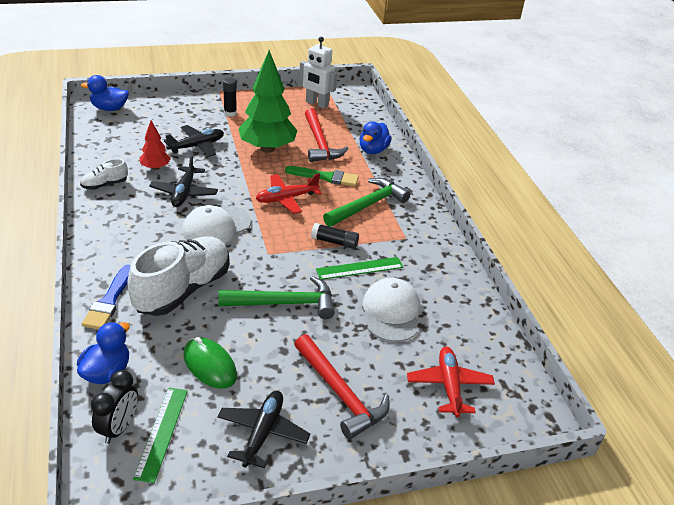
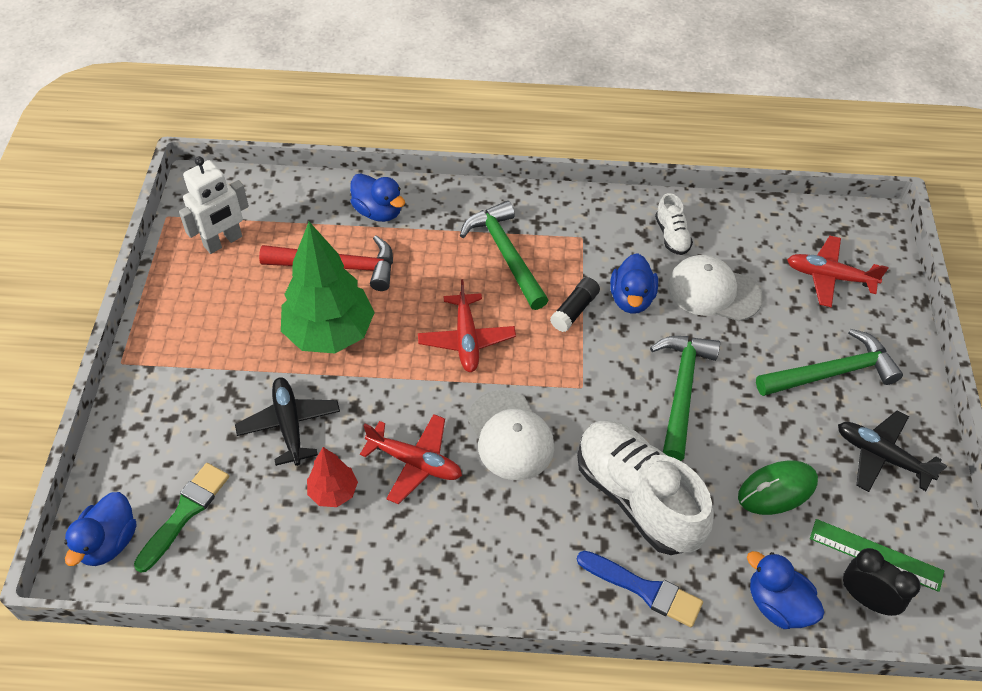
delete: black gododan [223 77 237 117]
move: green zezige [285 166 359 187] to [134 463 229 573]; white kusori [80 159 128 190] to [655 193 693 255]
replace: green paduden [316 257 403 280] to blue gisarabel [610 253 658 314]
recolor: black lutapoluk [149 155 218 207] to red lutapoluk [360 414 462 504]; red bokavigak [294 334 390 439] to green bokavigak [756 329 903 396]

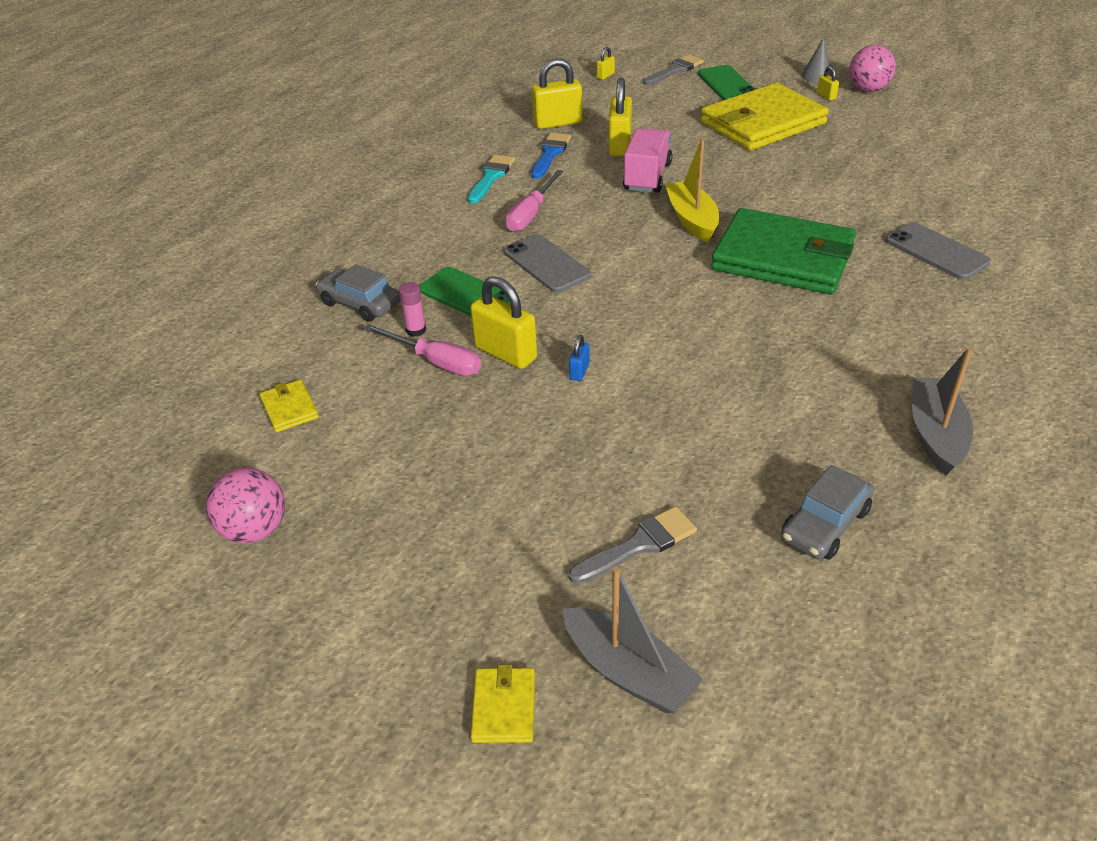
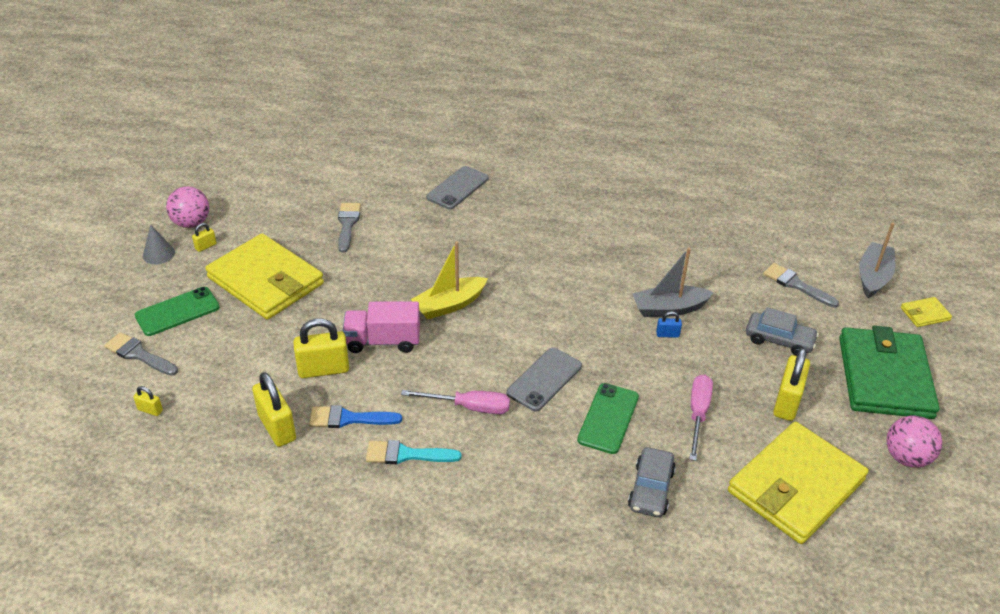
delete: pink gododan [398 282 426 337]
insert: grey zezige [338 203 361 253]
move: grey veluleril [912 347 973 475] to [632 248 714 317]; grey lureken [781 465 874 560] to [746 307 819 356]; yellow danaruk [470 276 537 369] to [773 348 810 421]; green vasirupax [711 208 856 294] to [839 326 940 419]
resize: yellow vasirupax [259 380 319 432] = [728 422 868 544] x2.48

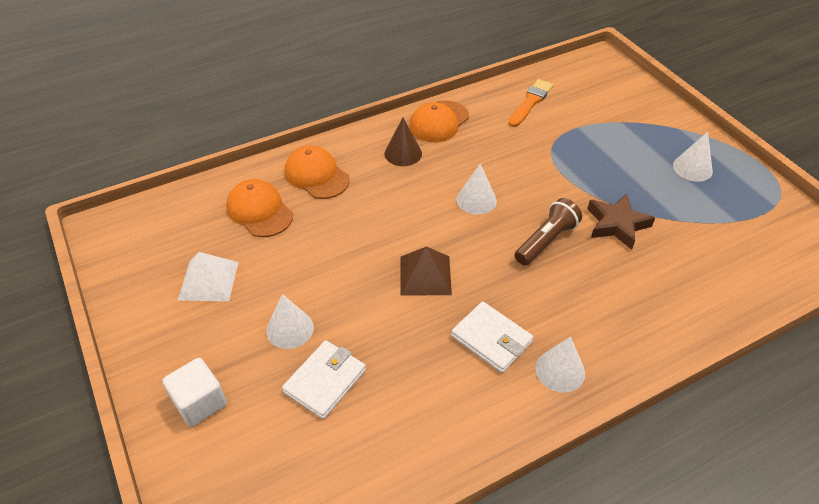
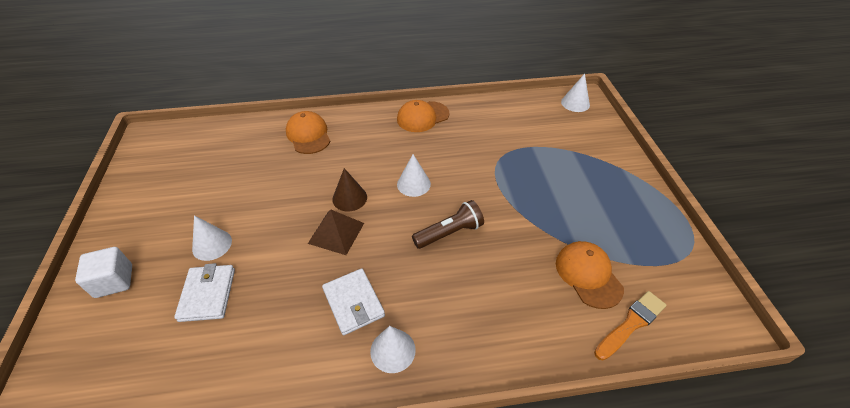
delete: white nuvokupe [178 252 239 301]; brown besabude [587 194 655 250]
move: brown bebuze [384 118 422 166] to [332 168 367 212]; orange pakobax [226 179 293 237] to [556 241 624 309]; white bebuze [673 132 713 182] to [561 73 590 112]; orange zezige [508 79 553 127] to [594 291 667 361]
rotate: white vasirupax [282 340 366 419] = [174 263 235 322] 60 degrees counterclockwise

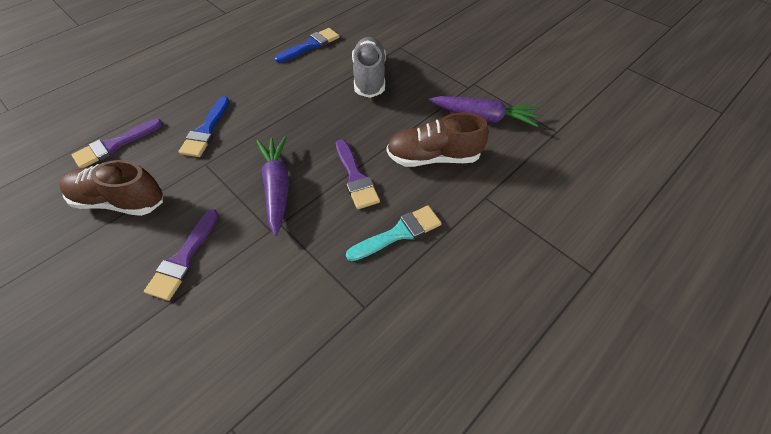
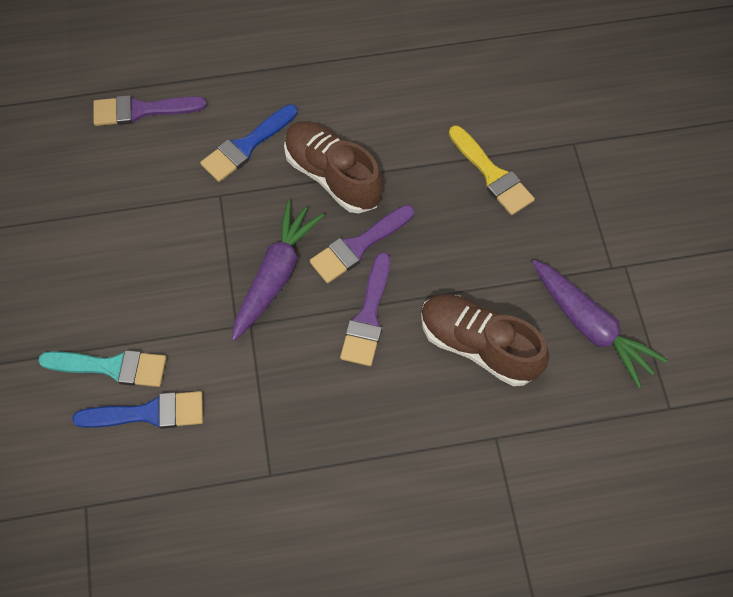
move: turquoise zezige [346 206 442 261] to [38 350 167 387]; blue zezige [275 28 339 63] to [72 391 203 429]; brown kusori [59 160 163 216] to [284 121 383 213]; purple zezige [144 209 219 301] to [309 205 414 283]
replace: grey kusori [352 37 386 98] to yellow zezige [449 126 535 215]

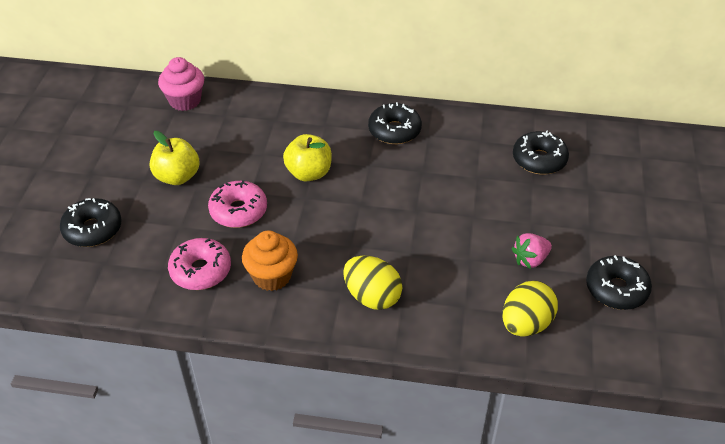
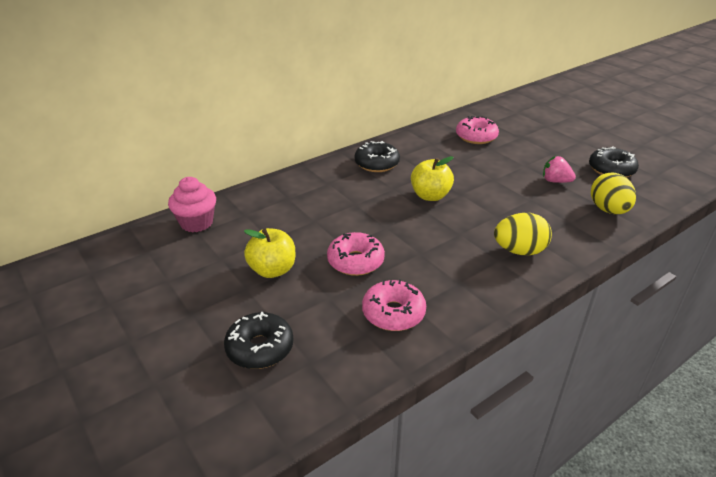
delete: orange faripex [242 230 298 291]
move: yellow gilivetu [283 134 332 182] to [411 156 454 201]
recolor: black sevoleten [513 130 569 175] to pink sevoleten [456 116 499 144]
rotate: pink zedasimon [511 233 552 269] = [543 156 576 183] 105 degrees clockwise

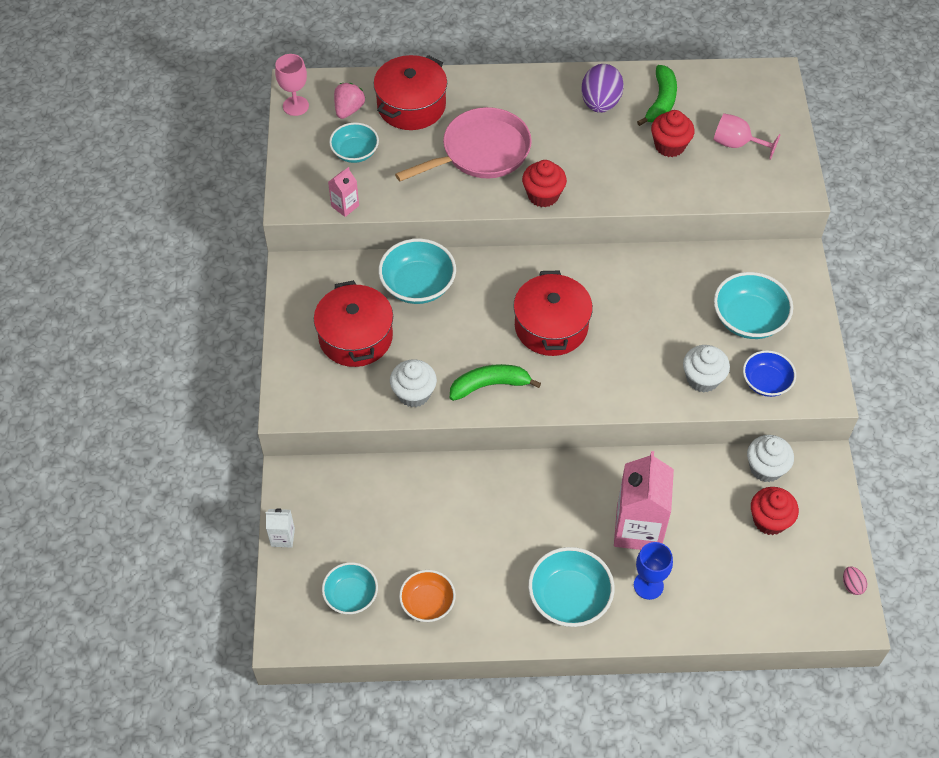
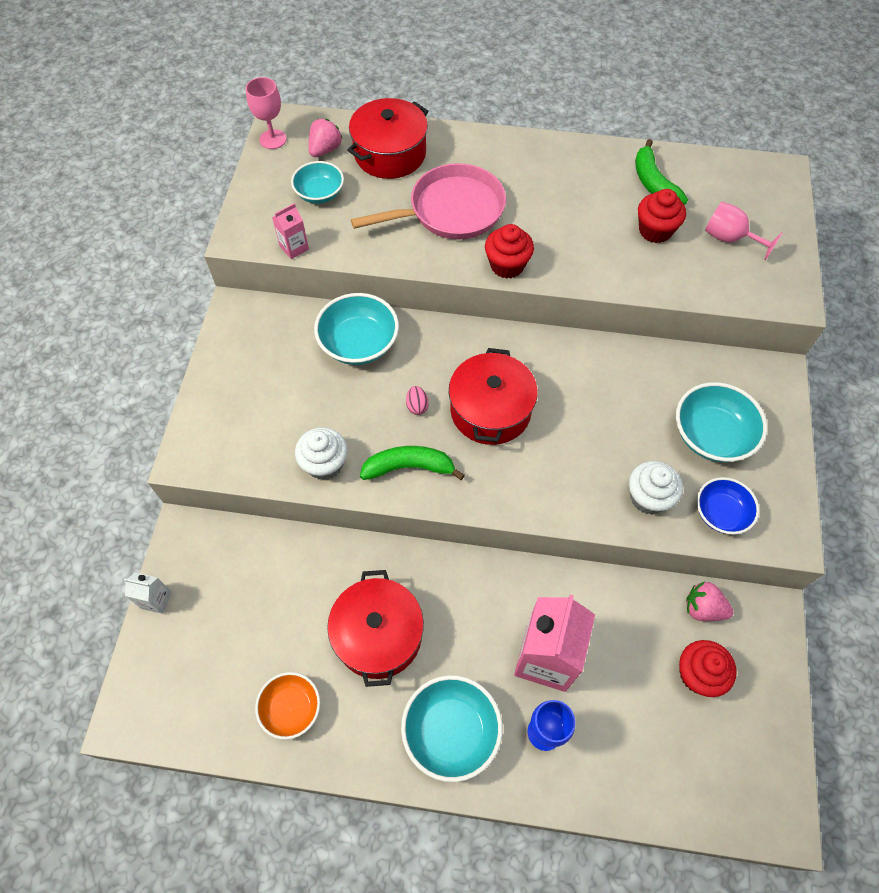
delete: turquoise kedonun [322 562 378 614]; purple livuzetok [581 64 624 113]
move: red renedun [314 280 393 367] to [327 570 424 687]; pink livuzetok [843 566 867 595] to [406 386 429 415]
replace: white faripex [747 435 794 482] to pink zedasimon [686 582 733 621]
rotate: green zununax [637 65 677 126] = [635 139 688 205] 135 degrees clockwise

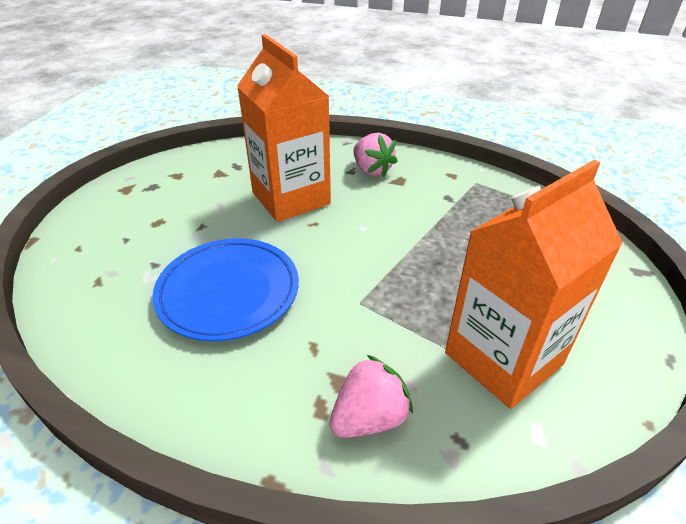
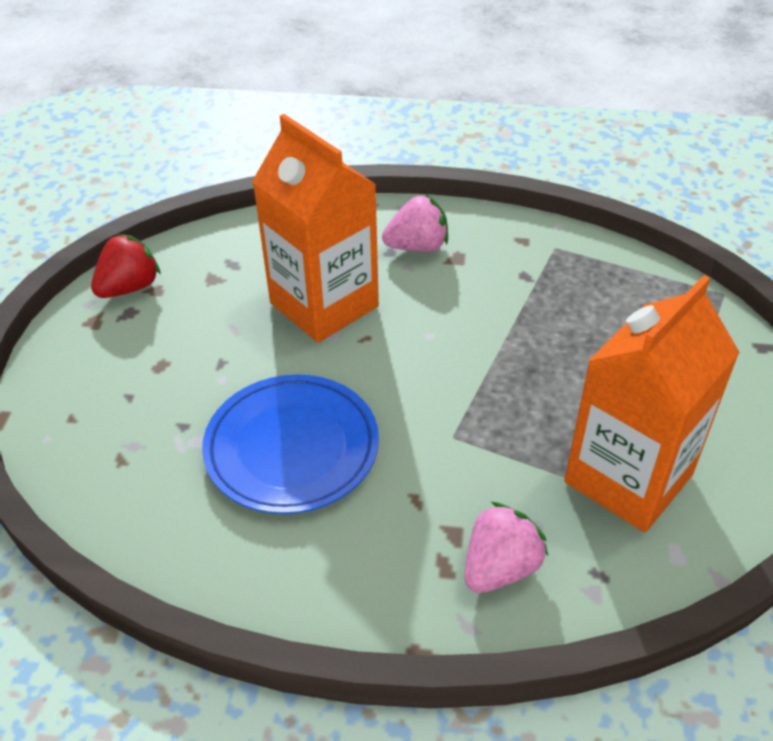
insert: red zedasimon [91 234 161 298]
rotate: pink zedasimon [353 133 398 177] = [382 195 448 252] 60 degrees counterclockwise

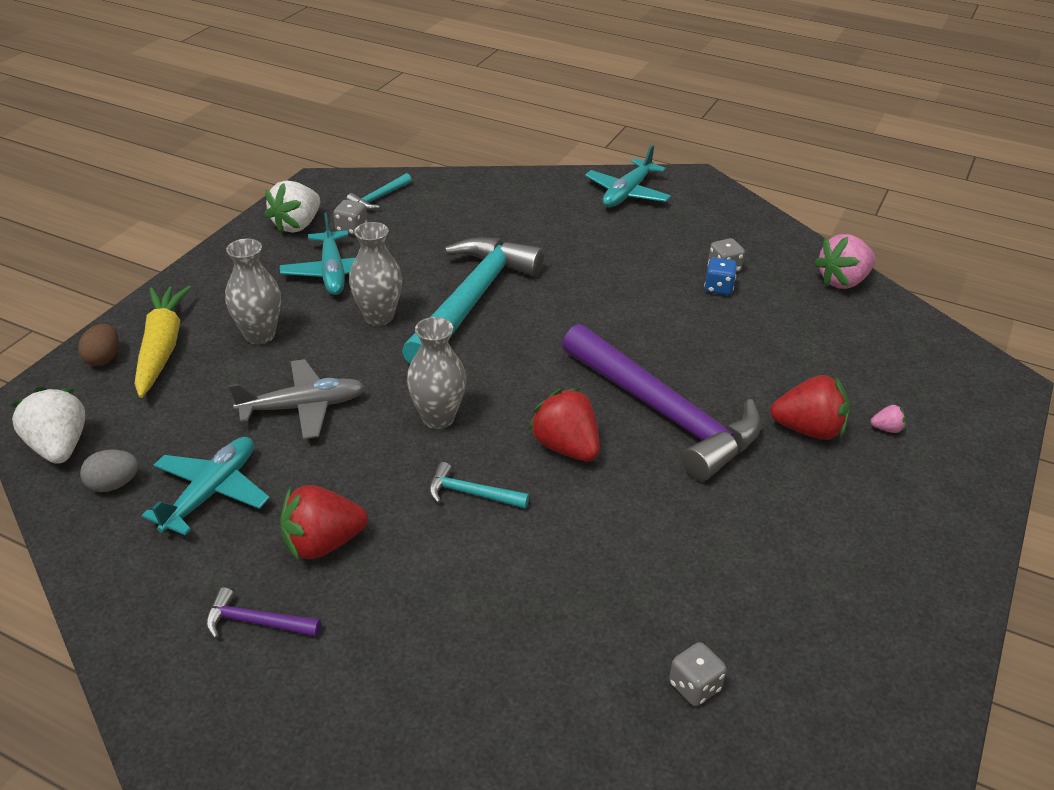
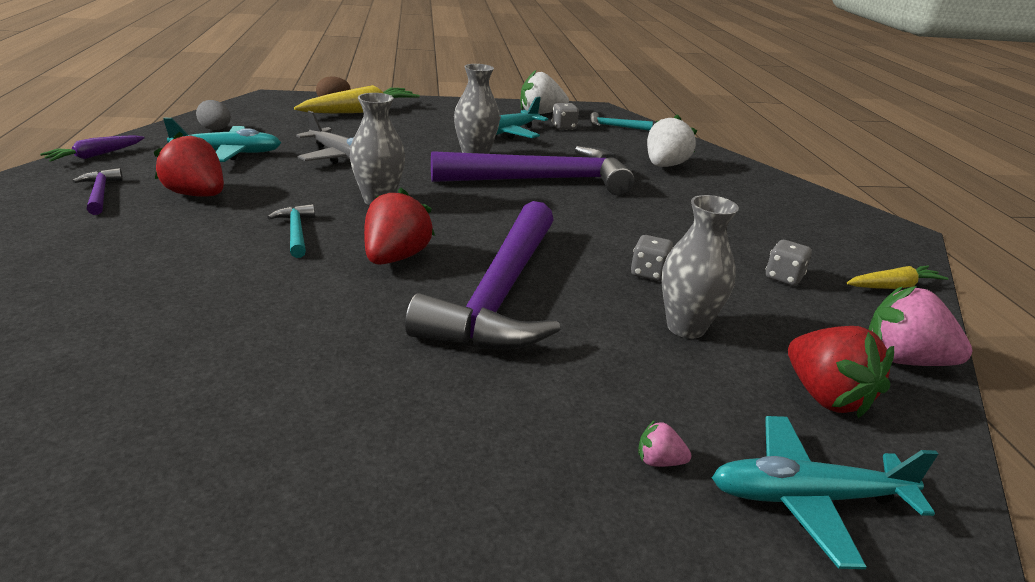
delete: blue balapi [704 258 737 295]
insert: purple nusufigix [40 135 145 162]; yellow nusufigix [847 266 949 289]
move: grey balapi [669 642 726 706] to [631 235 673 281]; white zedasimon [10 387 85 464] to [647 114 698 167]; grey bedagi [225 239 281 344] to [662 195 739 338]; turquoise lutapoluk [585 145 671 207] to [712 416 938 569]; red zedasimon [770 375 850 440] to [788 326 894 418]
recolor: turquoise bokavigak [402 237 544 364] to purple bokavigak [431 146 634 196]
rotate: pink zedasimon [871 404 906 433] = [638 420 691 467] 135 degrees clockwise

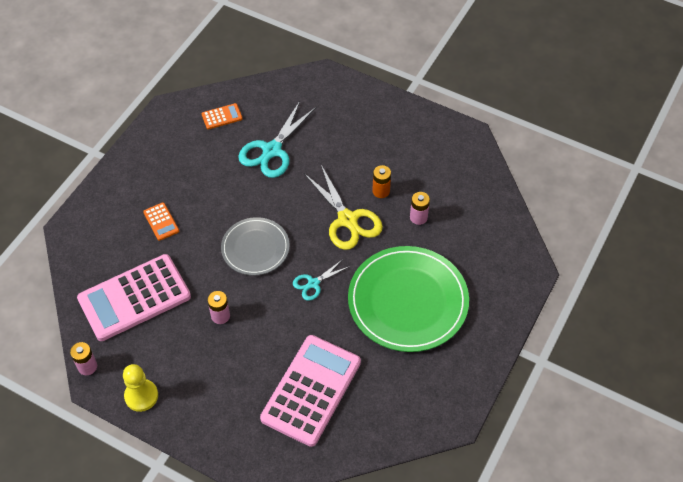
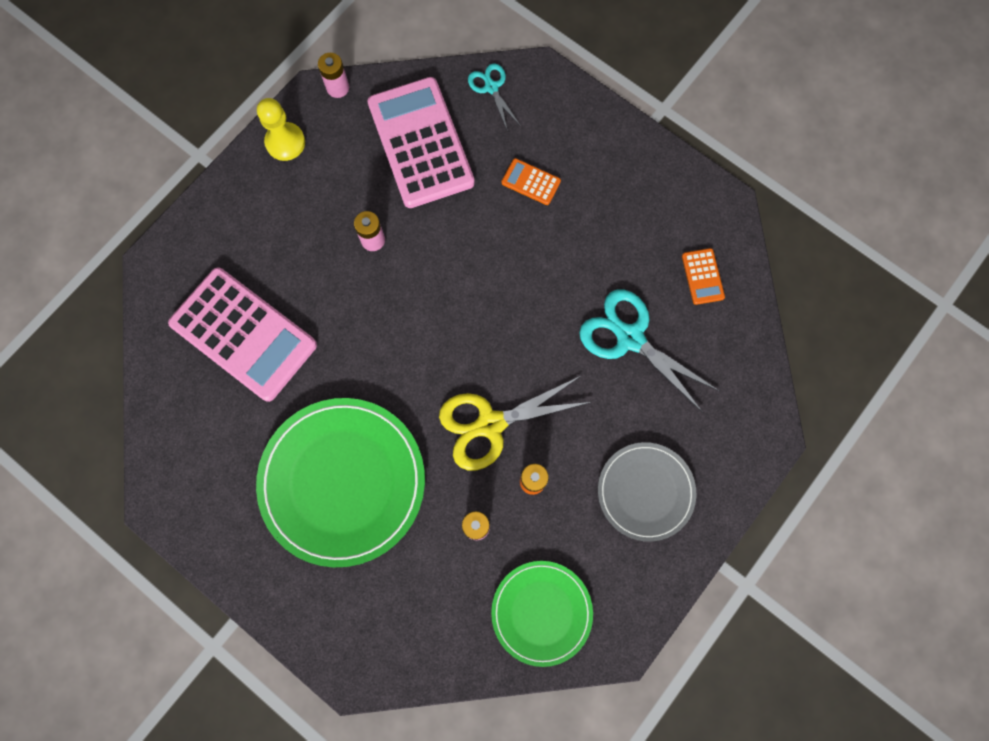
insert: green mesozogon [491 561 593 667]
move: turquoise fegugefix [293 259 350 301] to [468 64 521 129]; grey mesozogon [221 217 290 275] to [598 442 696 542]
rotate: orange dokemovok [143 202 179 241] = [501 158 561 205] 45 degrees clockwise

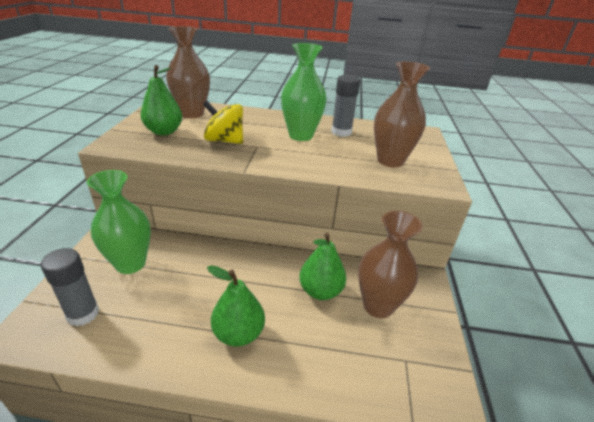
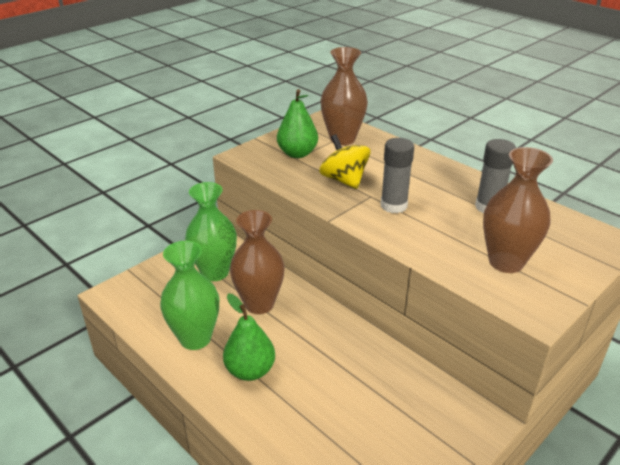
delete: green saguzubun [299 233 346 300]
move: green bedagi [281 43 327 141] to [160 241 219 350]; brown bedagi [358 211 423 318] to [230 210 285 314]; grey gododan [41 248 99 326] to [381 138 414 213]

